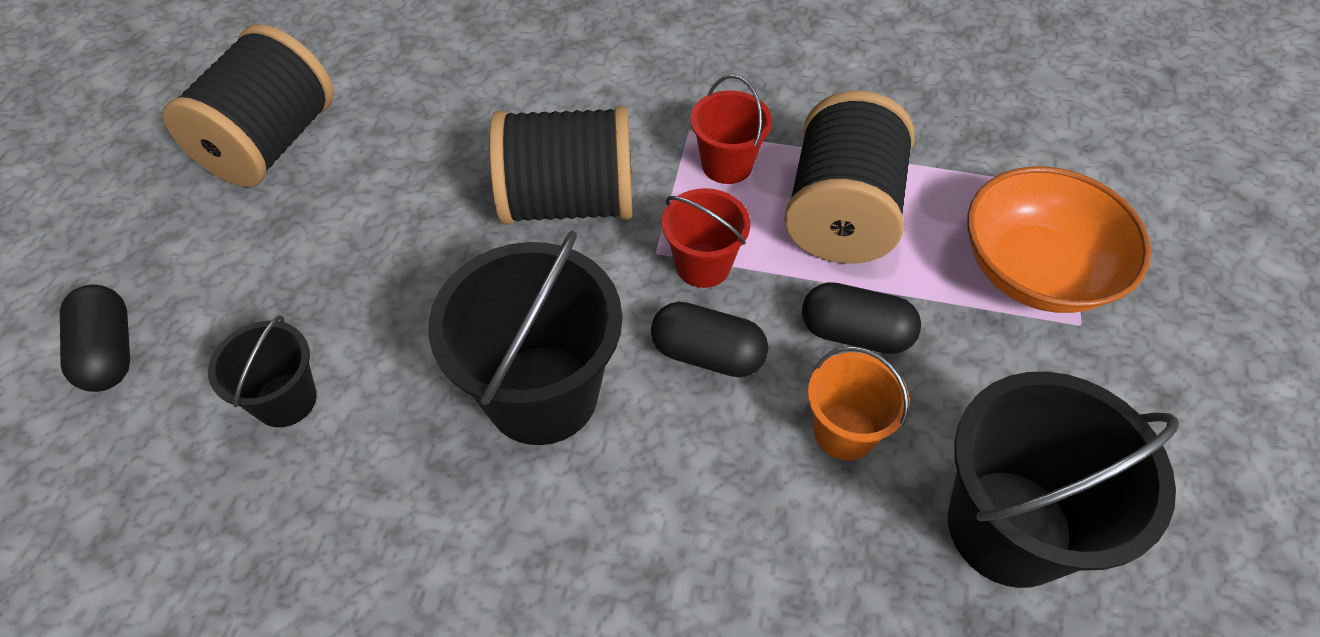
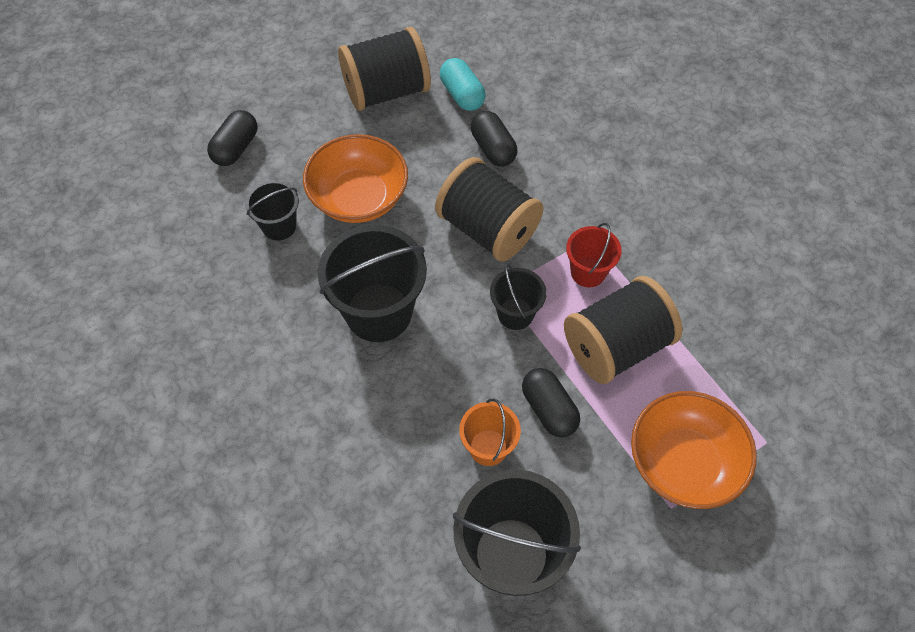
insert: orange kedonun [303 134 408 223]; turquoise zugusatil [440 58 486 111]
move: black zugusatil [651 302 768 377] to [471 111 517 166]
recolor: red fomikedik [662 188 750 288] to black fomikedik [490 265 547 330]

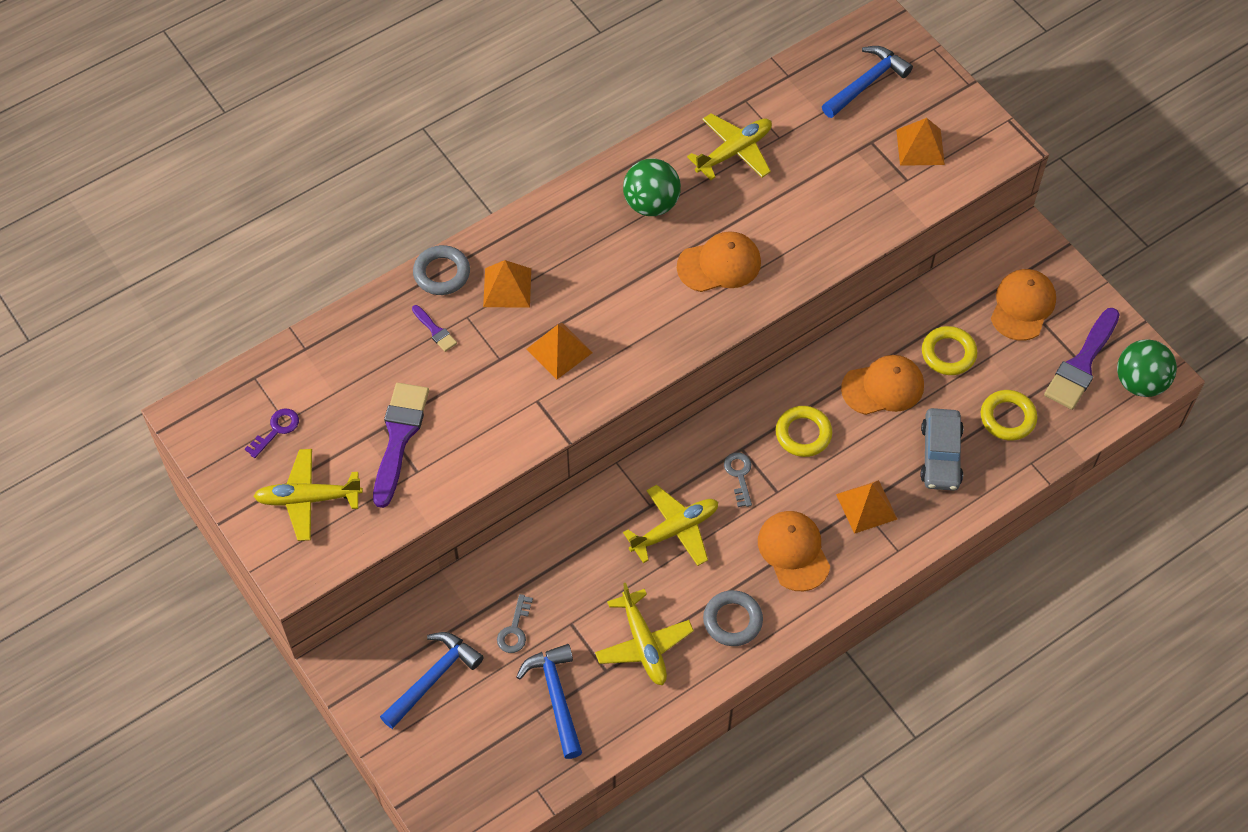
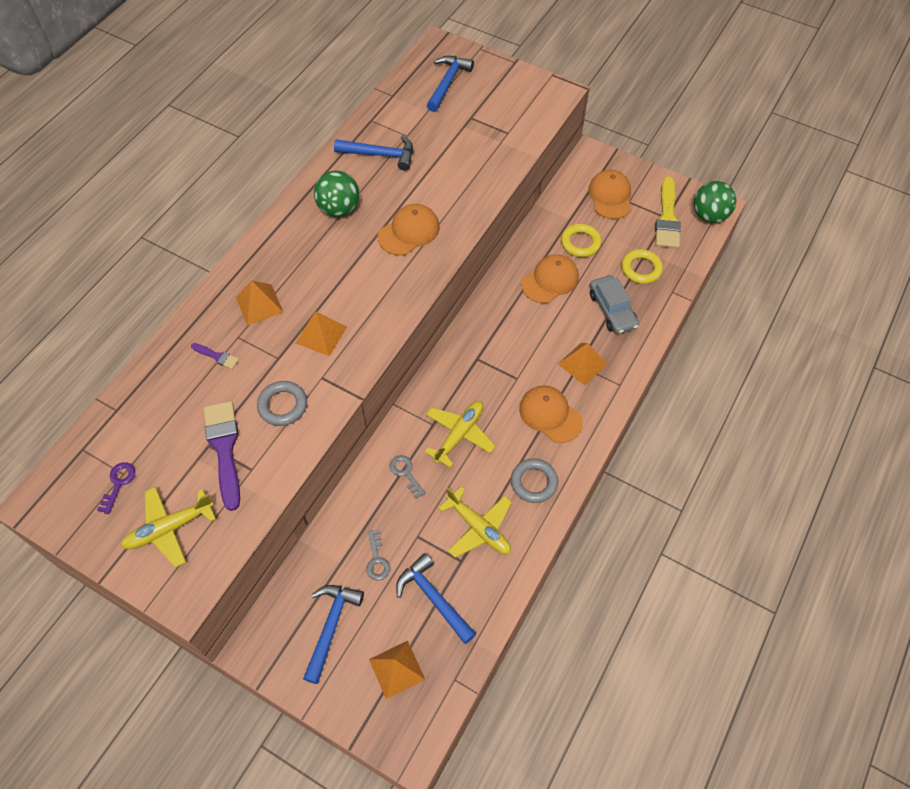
delete: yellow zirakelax [776 406 832 457]
move: grey zirakelax [413 245 470 295] to [257 381 307 426]; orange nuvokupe [896 118 945 166] to [369 641 425 699]; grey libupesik [724 452 752 507] to [390 455 426 498]
replace: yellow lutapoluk [687 113 772 180] to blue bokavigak [334 135 413 171]
recolor: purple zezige [1044 308 1120 410] to yellow zezige [655 176 681 248]

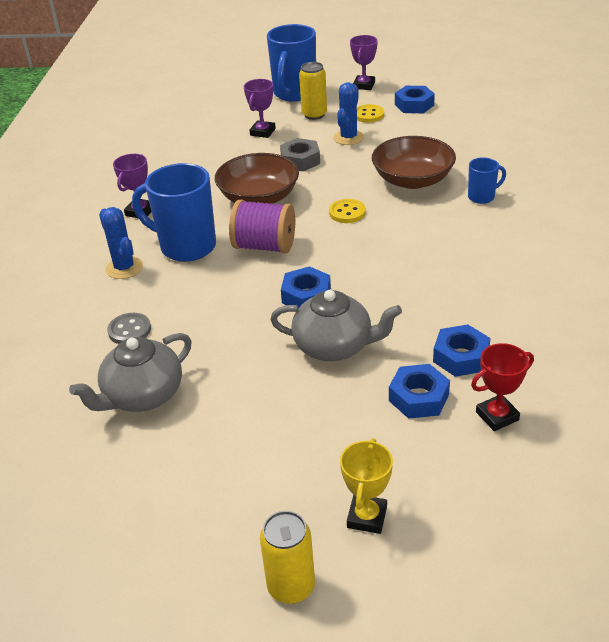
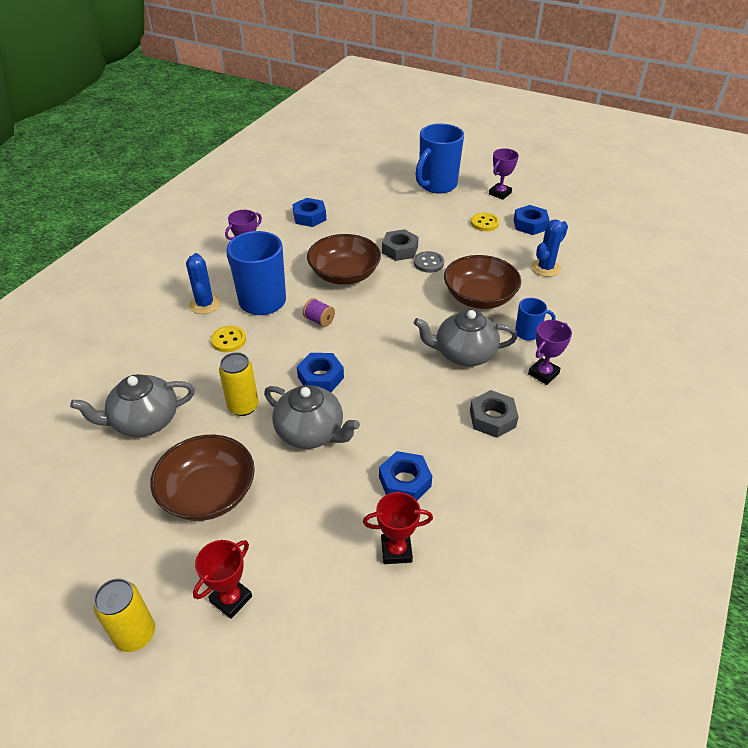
insert: brown kedonun [150 435 255 521]; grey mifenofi [414 310 518 366]; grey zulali [470 390 519 438]
move: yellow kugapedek [329 199 366 223] to [211 326 246 352]; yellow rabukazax [299 62 327 120] to [219 352 259 416]; blue zulali [389 364 450 419] to [292 198 326 227]; grey kugapedek [107 313 151 344] to [414 251 444 273]; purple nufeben [244 79 276 138] to [528 320 572 385]; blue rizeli [333 82 364 145] to [531 219 568 277]
recolor: yellow nufeben [340 438 393 534] to red nufeben [193 540 252 619]
resize: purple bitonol [229 199 295 254] = [303 298 335 327] x0.51

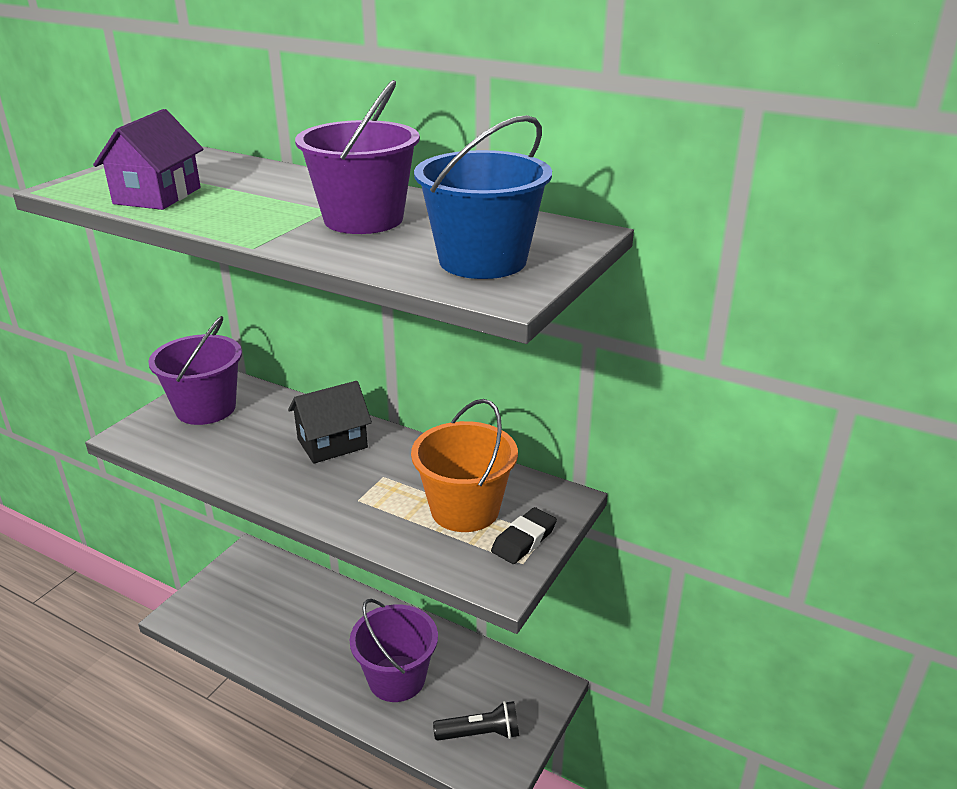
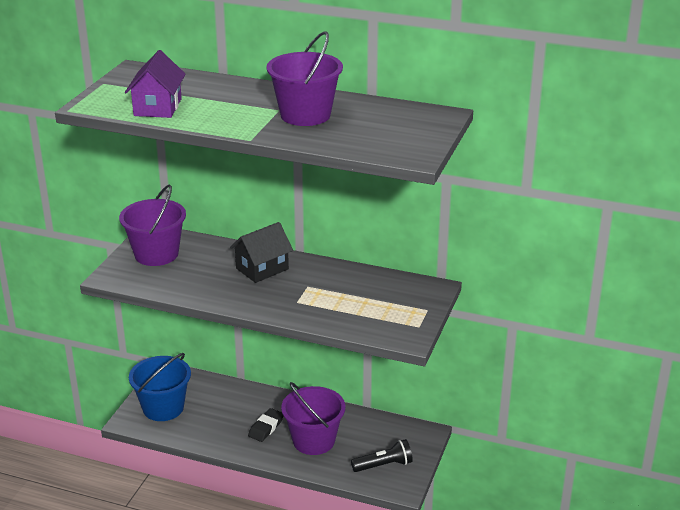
delete: orange fomikedik [411 399 518 532]
move: blue fomikedik [414 115 552 279] to [129 353 191 421]; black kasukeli [491 507 557 564] to [248 408 283 442]

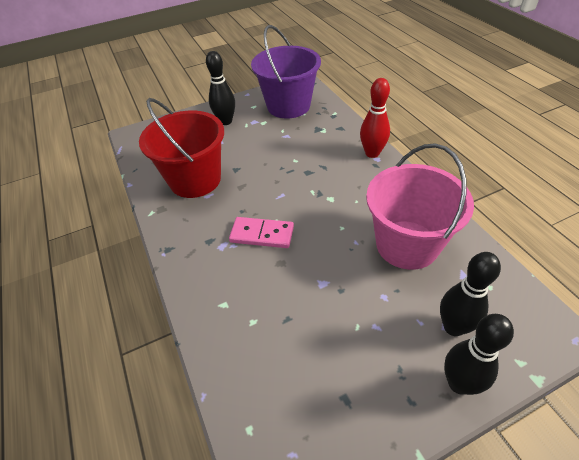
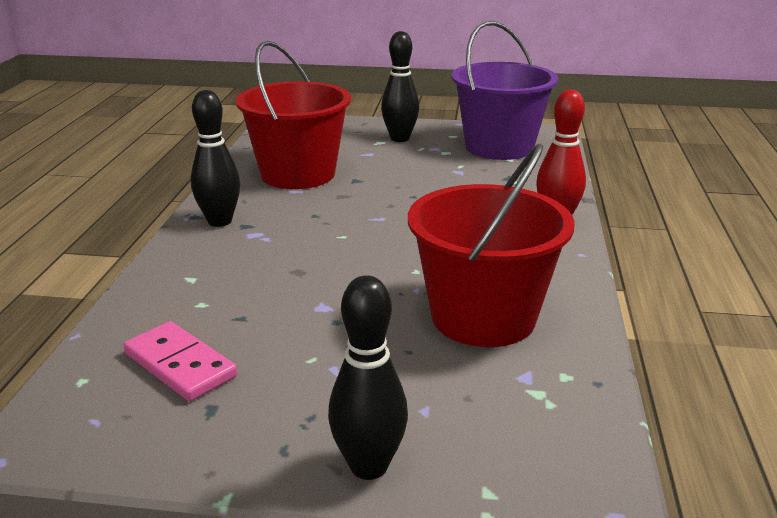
move: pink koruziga [229 217 294 248] to [123 321 237 401]; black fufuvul [440 252 501 336] to [191 90 240 227]
recolor: pink fomikedik [366 143 474 270] to red fomikedik [408 144 575 347]

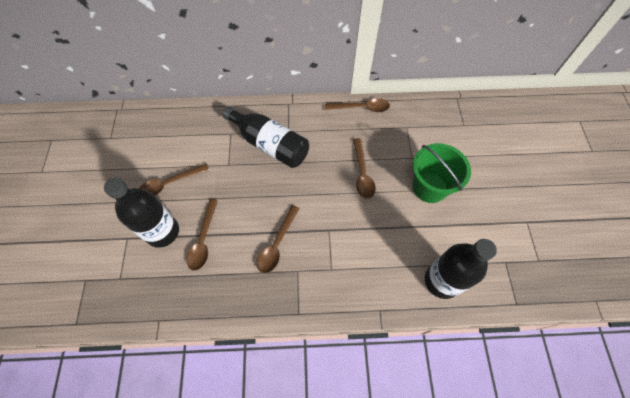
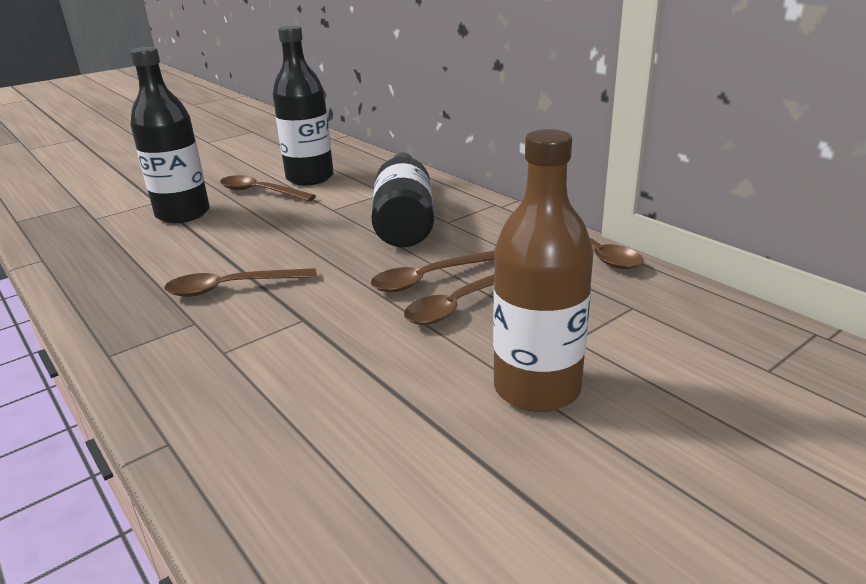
move: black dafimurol [425 239 497 299] to [273 26 334 185]; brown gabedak [186 199 218 271] to [371 250 495 292]
replace: green fomikedik [413 143 471 203] to brown dafimurol [493 129 594 412]

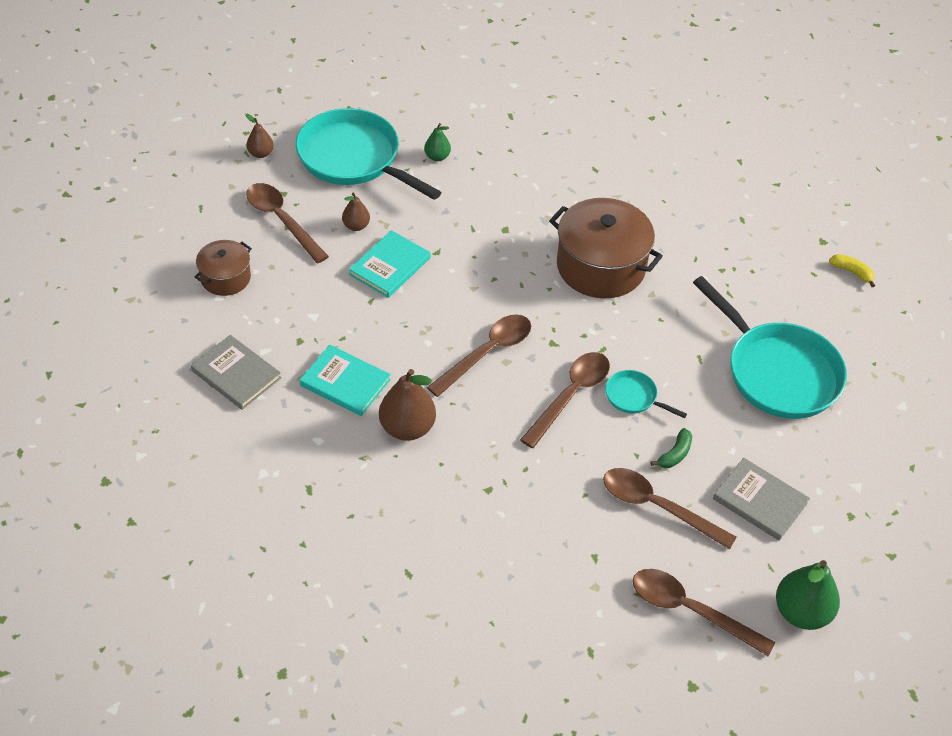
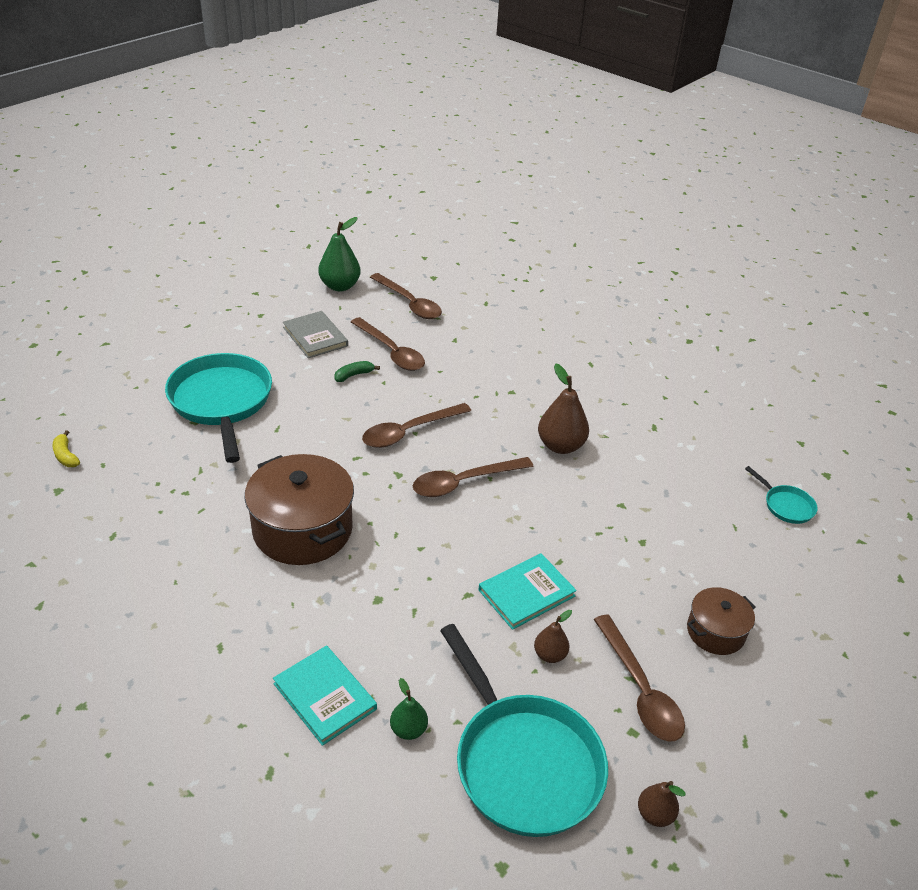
delete: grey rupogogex [191 335 281 410]
move: turquoise rupogogex [299 345 391 416] to [273 646 377 746]; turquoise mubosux [605 370 687 419] to [745 466 818 524]

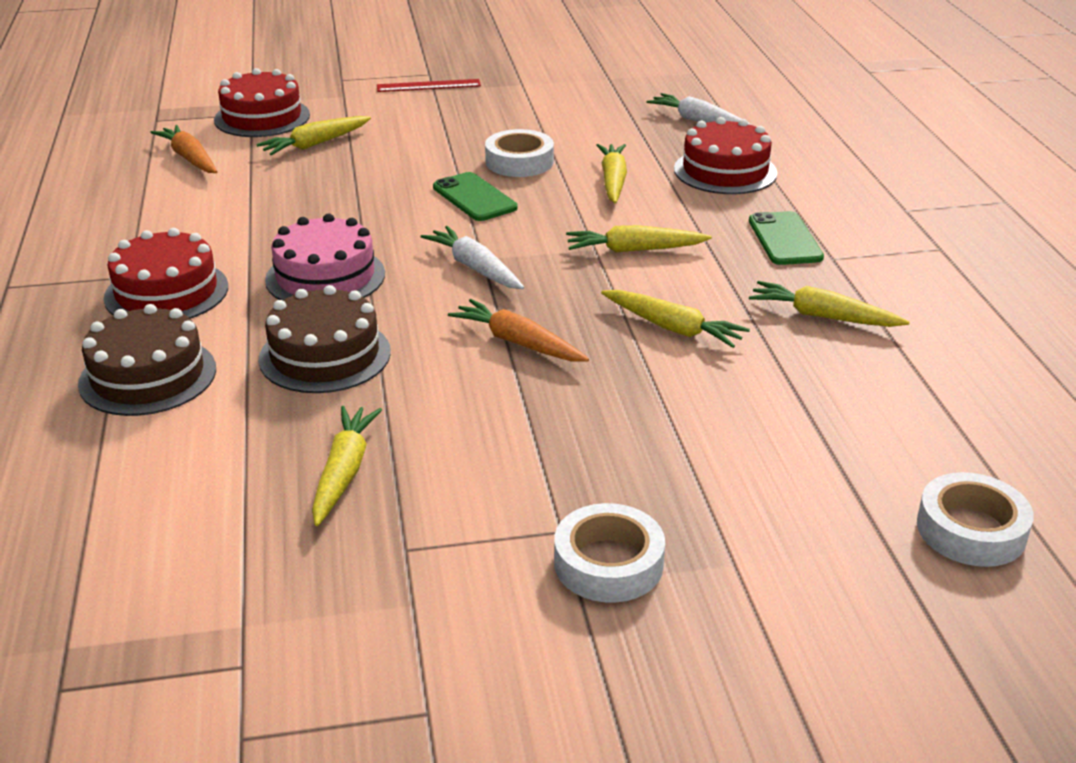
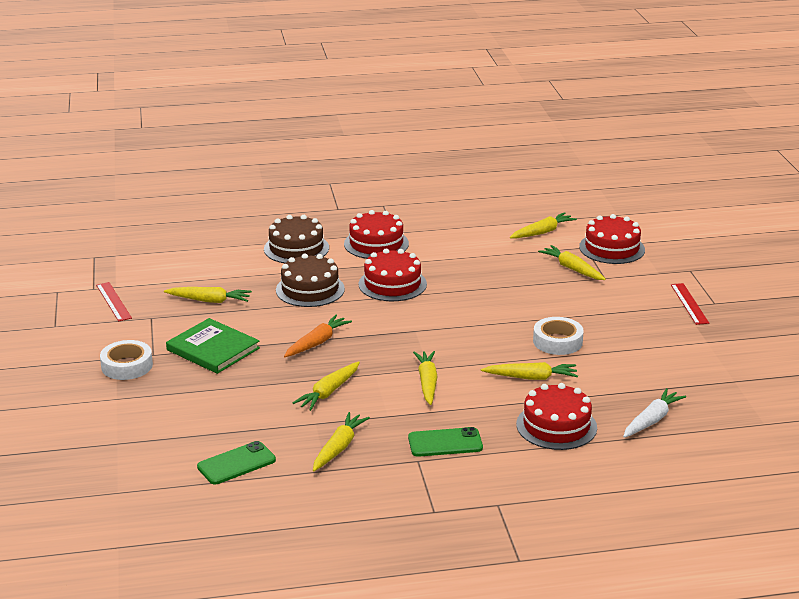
delete: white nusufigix [421 226 524 289]; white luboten [917 472 1034 567]
insert: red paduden [96 282 132 321]; green rupogogex [166 318 260 374]
move: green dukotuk [433 172 518 221] to [197 441 276 484]
recolor: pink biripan [265 214 385 300] to red biripan [359 249 427 301]; orange nusufigix [150 125 217 173] to yellow nusufigix [510 212 577 238]

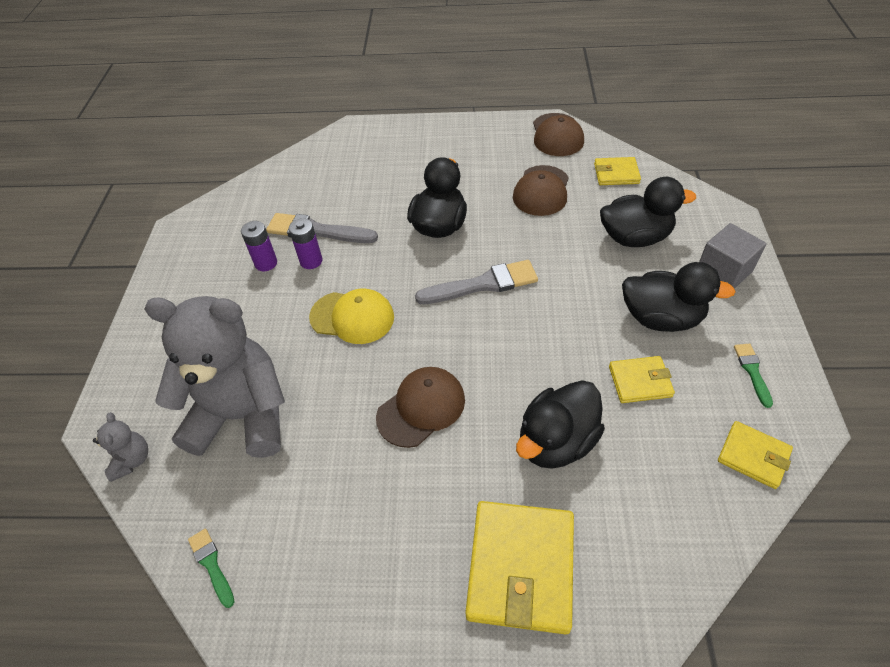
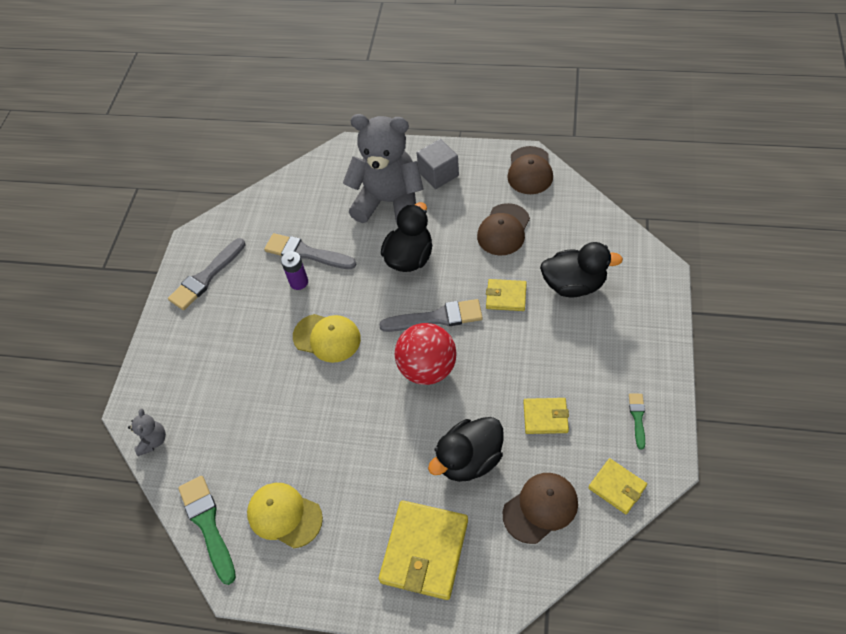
delete: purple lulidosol [241 221 277 271]; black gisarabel [622 262 736 332]
insert: grey zezige [168 238 245 310]; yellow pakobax [247 483 323 548]; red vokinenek [395 323 457 385]
move: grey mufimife [144 296 285 458] to [343 114 424 223]; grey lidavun [699 223 767 289] to [417 139 459 189]; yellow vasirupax [594 157 641 185] to [486 279 527 311]; brown pakobax [376 367 465 448] to [503 473 578 544]
resize: green zezige [188 528 234 608] = [178 476 236 585] x1.89

